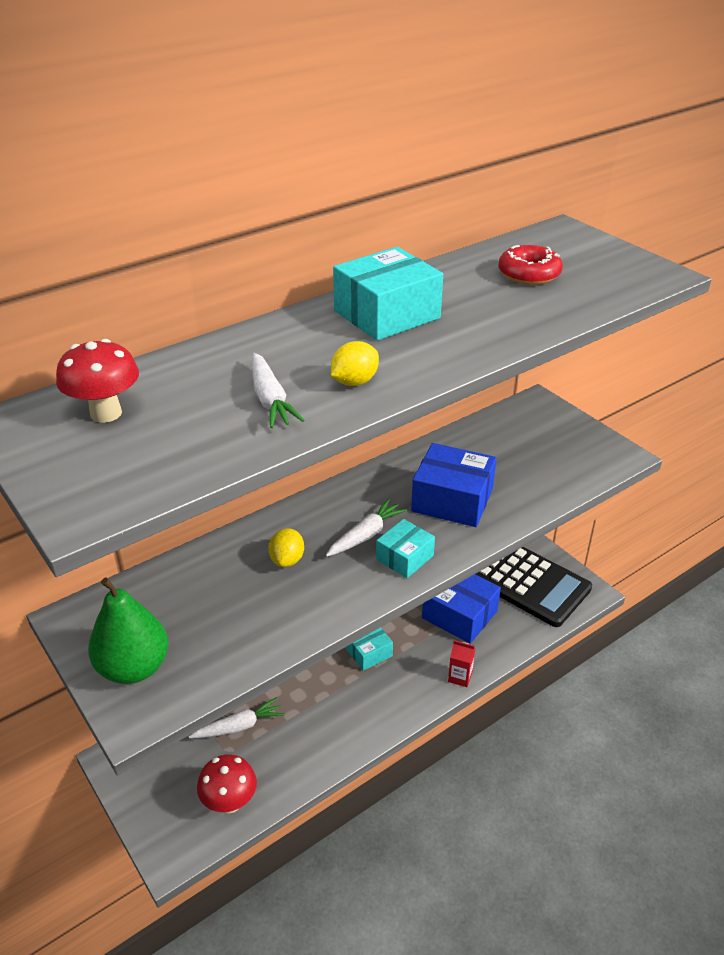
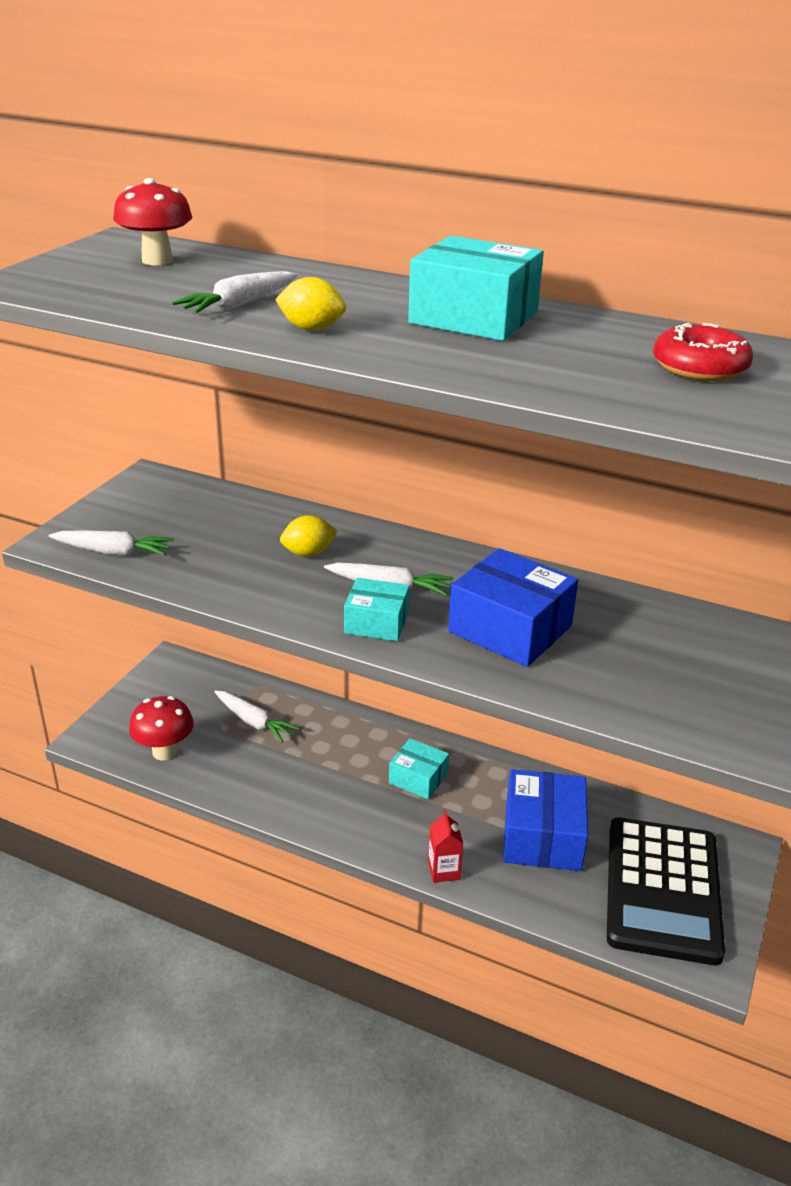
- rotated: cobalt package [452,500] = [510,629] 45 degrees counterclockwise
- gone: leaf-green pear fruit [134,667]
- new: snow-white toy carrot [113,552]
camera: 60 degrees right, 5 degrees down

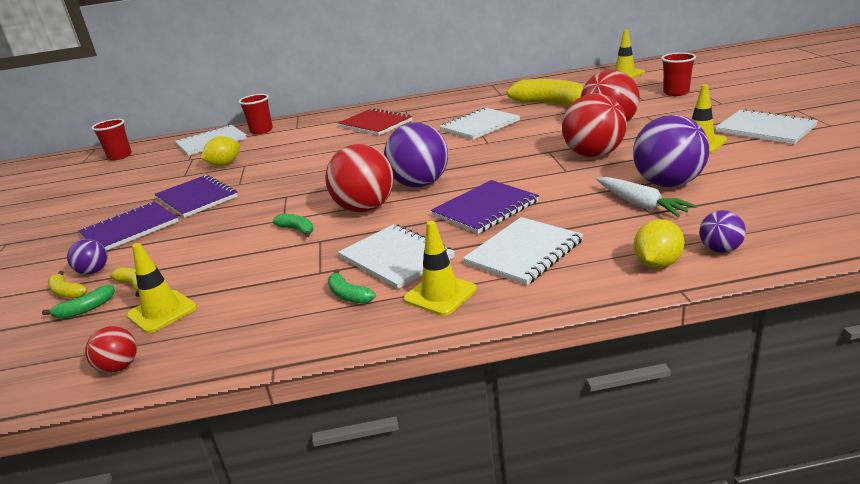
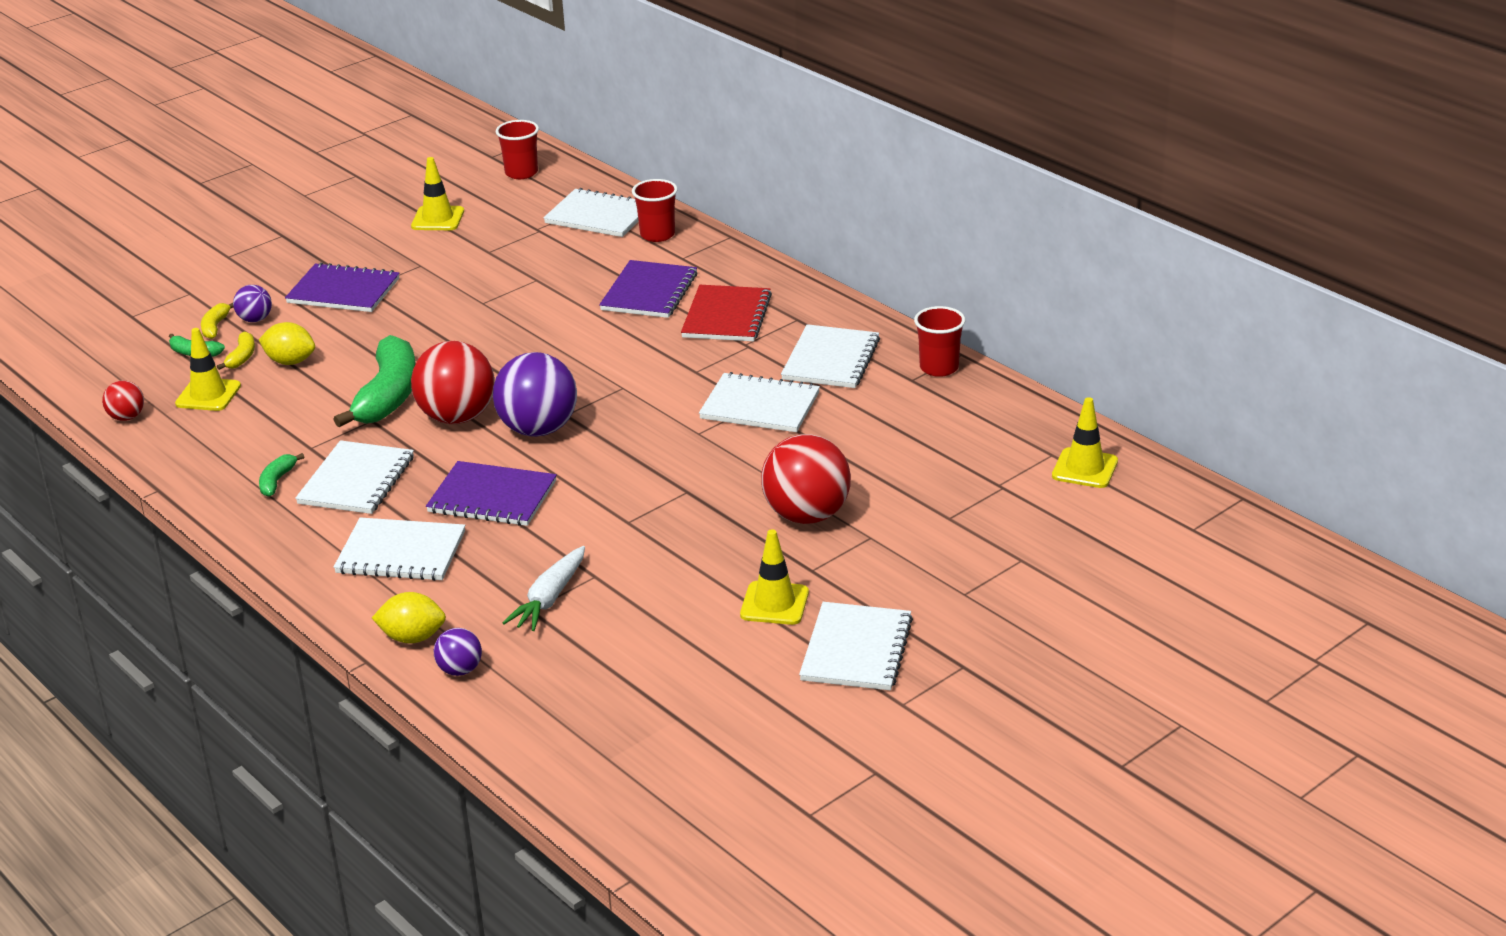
- shifted: red cup [676,92] to [939,368]
- gone: golden banana [552,104]
- gone: red play ball [593,155]
- gone: purple play ball [668,184]
- shifted: golden citrus fruit [224,164] to [290,361]
- shifted: purple notebook [196,198] to [649,292]
- scaled: leaf-green banana [297,230] = [388,395] x2.27
- shifted: golden traffic cone [440,294] to [438,219]
- new: snow-white notebook [830,359]
camera: 55 degrees right, 5 degrees up

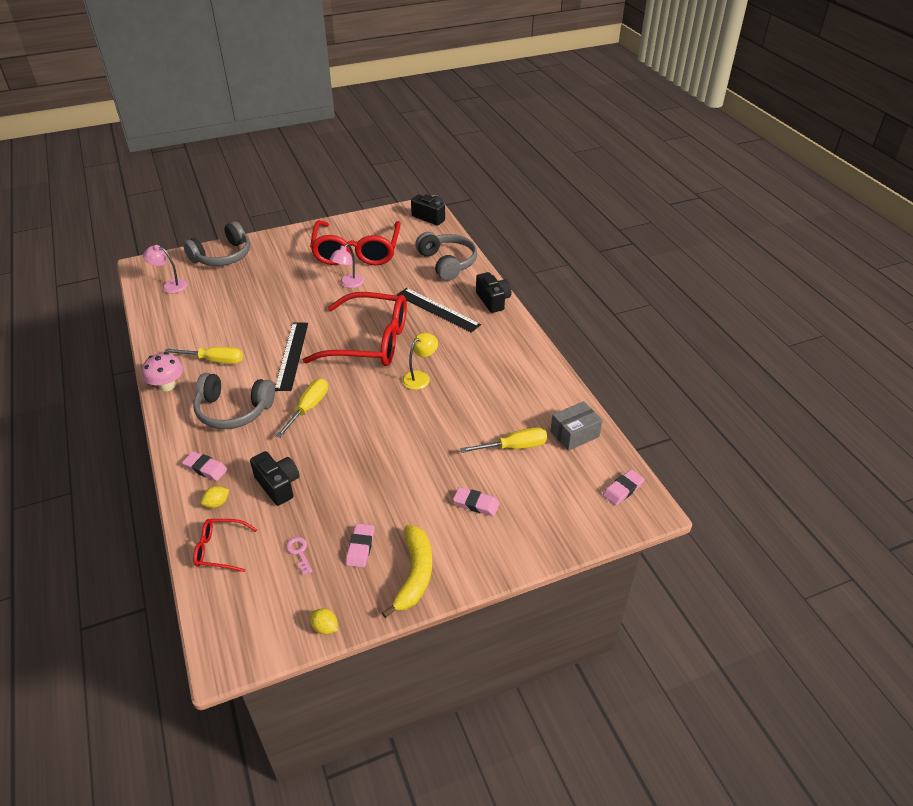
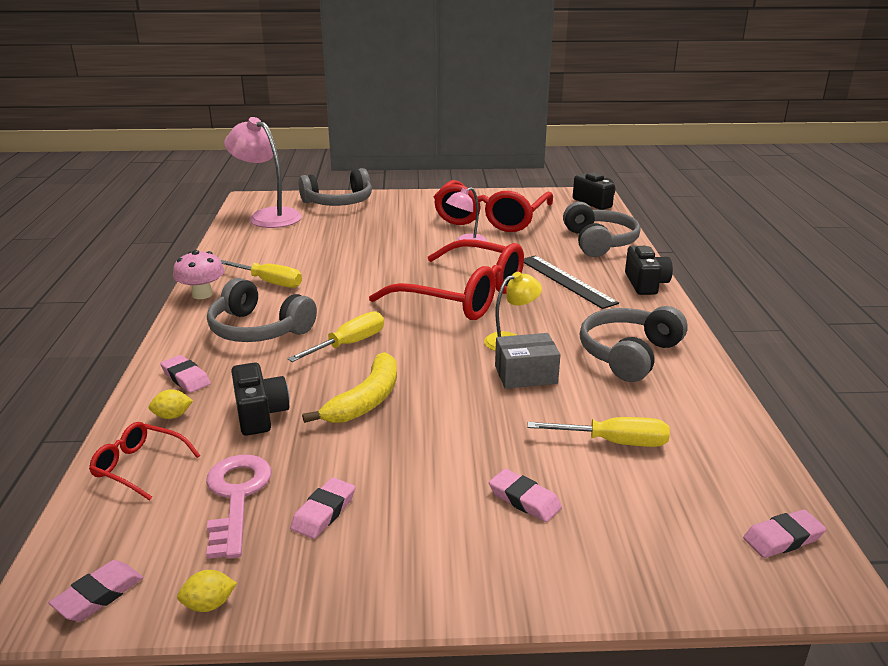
- scaled: pink reading lamp [170,285] = [268,216] x1.81
- gone: ebony measuring stick [292,355]
- shifted: gray package [574,434] to [526,374]
- shifted: golden banana [414,574] to [366,400]
- scaled: pink door key [299,552] = [236,497] x2.07
- rotated: golden citrus fruit [325,627] = [209,604] 75 degrees counterclockwise
- new: gray over-ear headphones [629,354]
- new: pink pencil eraser [99,595]
camera: 20 degrees right, 15 degrees down

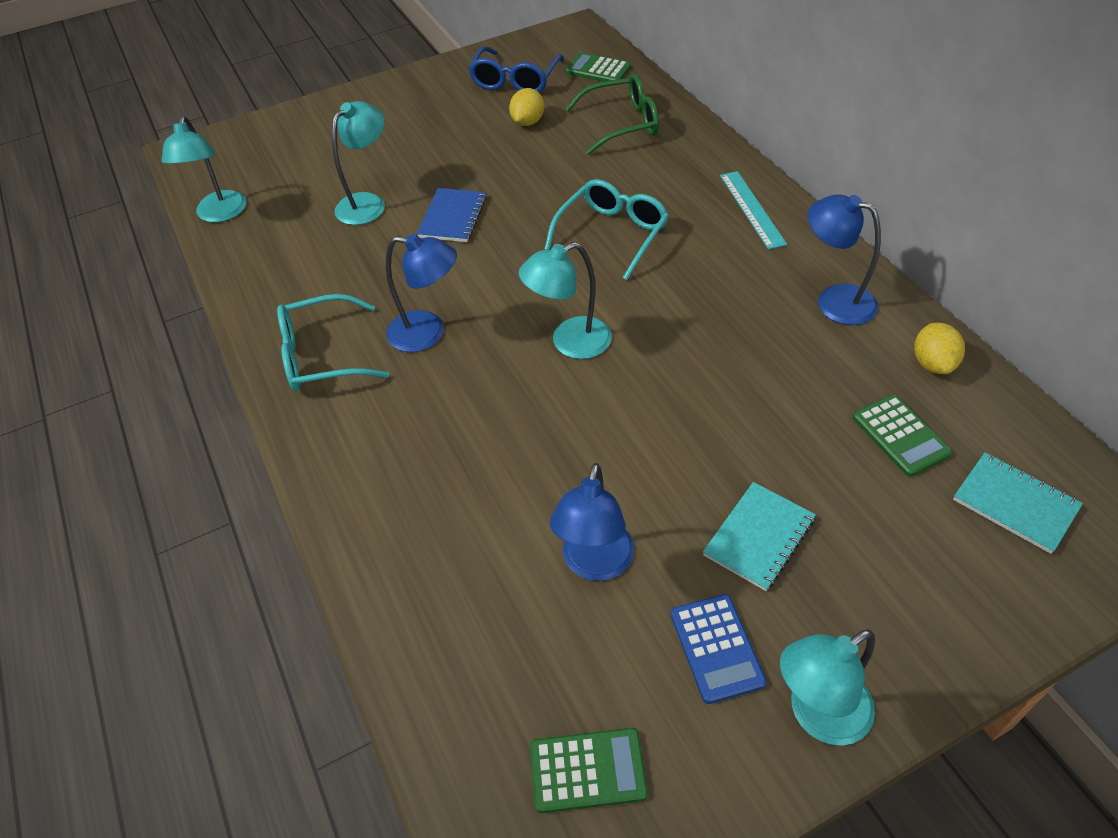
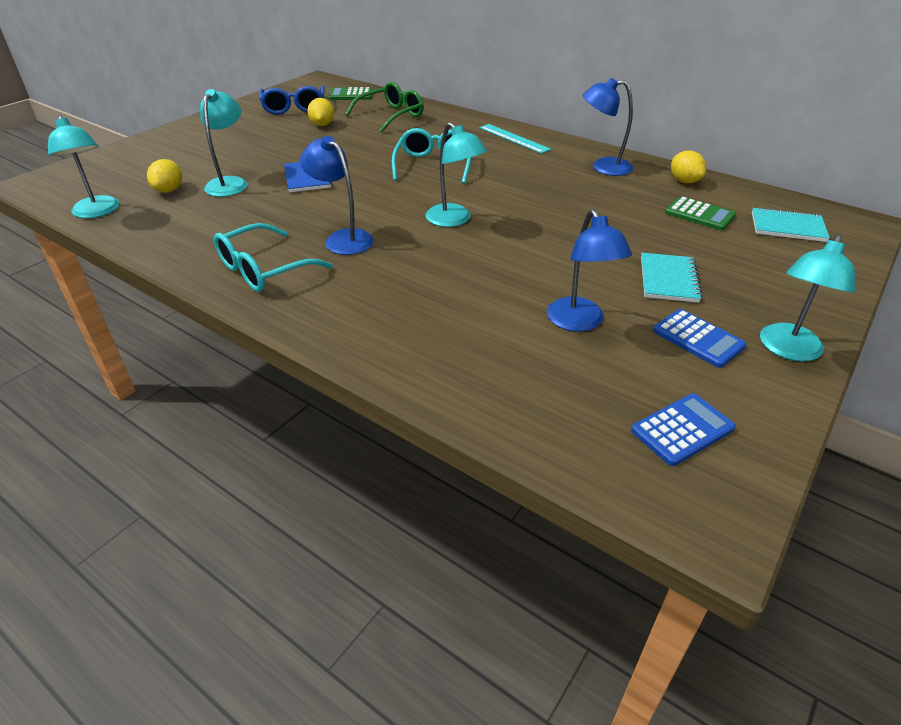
- rotated: cobalt reading lamp [428,333] = [342,238] 120 degrees counterclockwise
- rotated: aqua reading lamp [570,342] = [454,220] 75 degrees counterclockwise
- repainted: leaf-green calculator [588,770] to cobalt calculator [682,430]
- new: golden citrus fruit [169,190]
camera: 30 degrees left, 10 degrees down

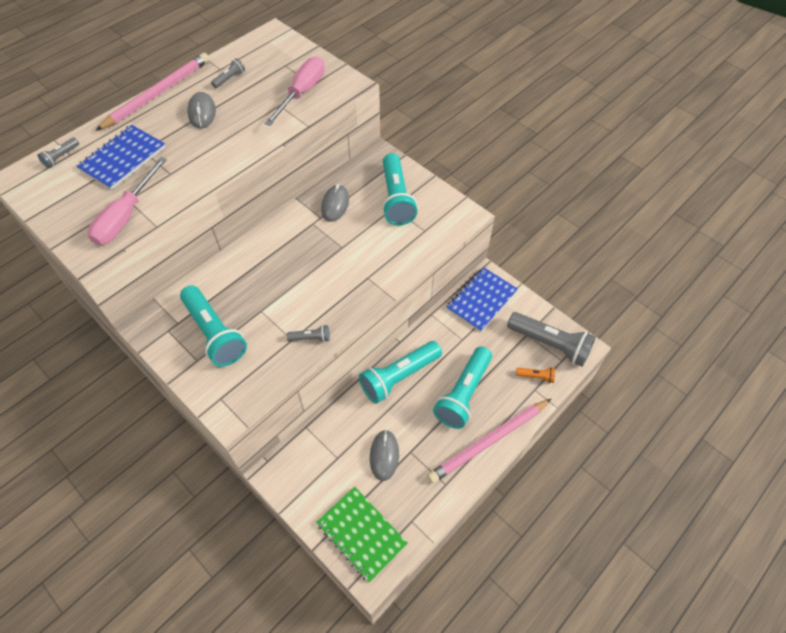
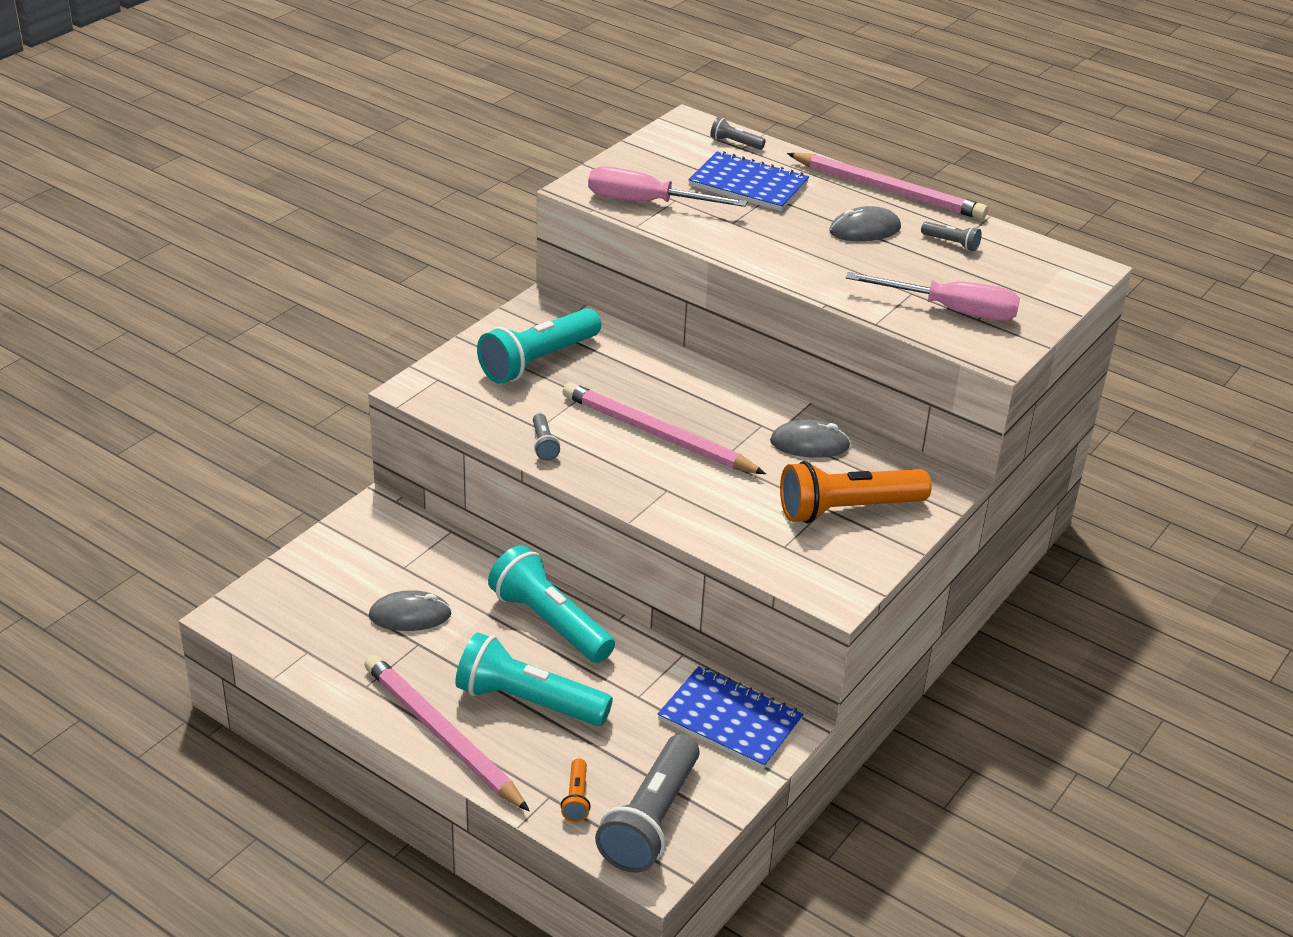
- repainted: aqua torch [396,198] to bright orange torch [847,509]
- gone: leaf-green notebook [361,534]
- new: pink pencil [657,435]
camera: 80 degrees right, 20 degrees down

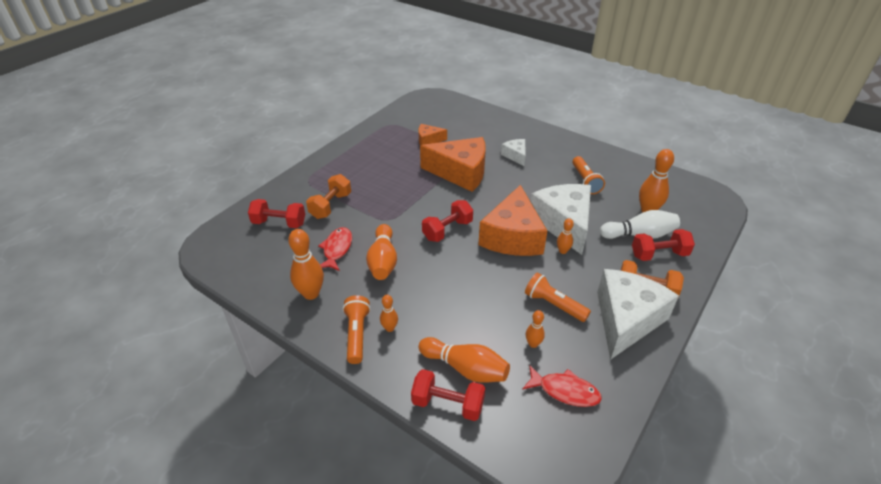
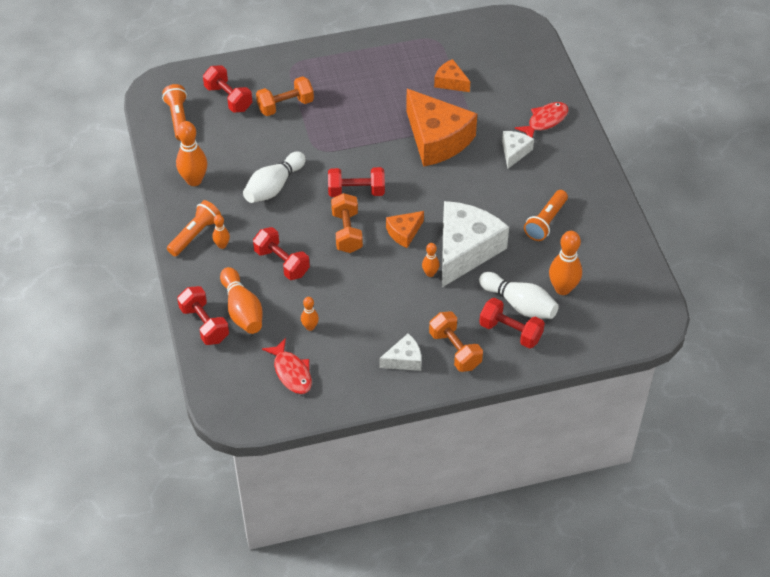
- scaled: bright orange cheese wedge [512,236] = [404,233] x0.48
- repainted: bright orange bowling pin [383,261] to snow-white bowling pin [274,187]
- shifted: red fish [337,249] to [545,121]
- scaled: snow-white cheese wedge [626,320] = [404,360] x0.48
- shifted: bright orange torch [554,305] to [178,118]
- new: bright orange hand weight [347,232]
- new: red hand weight [281,262]
camera: 40 degrees right, 10 degrees up

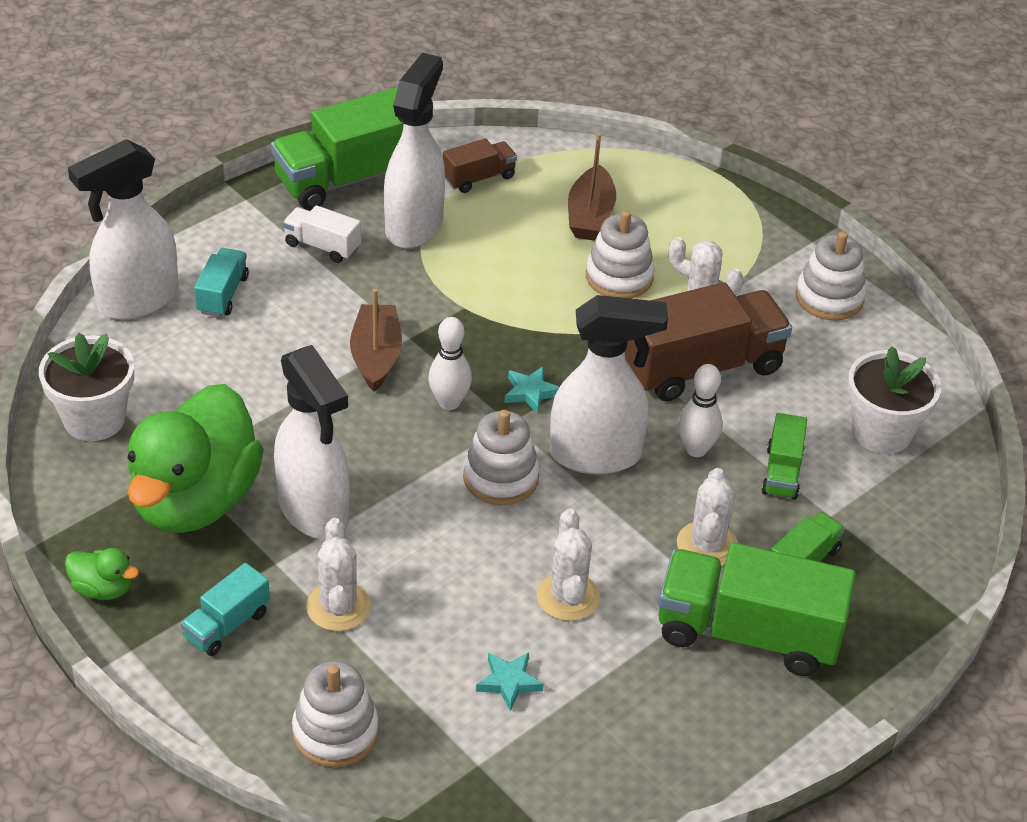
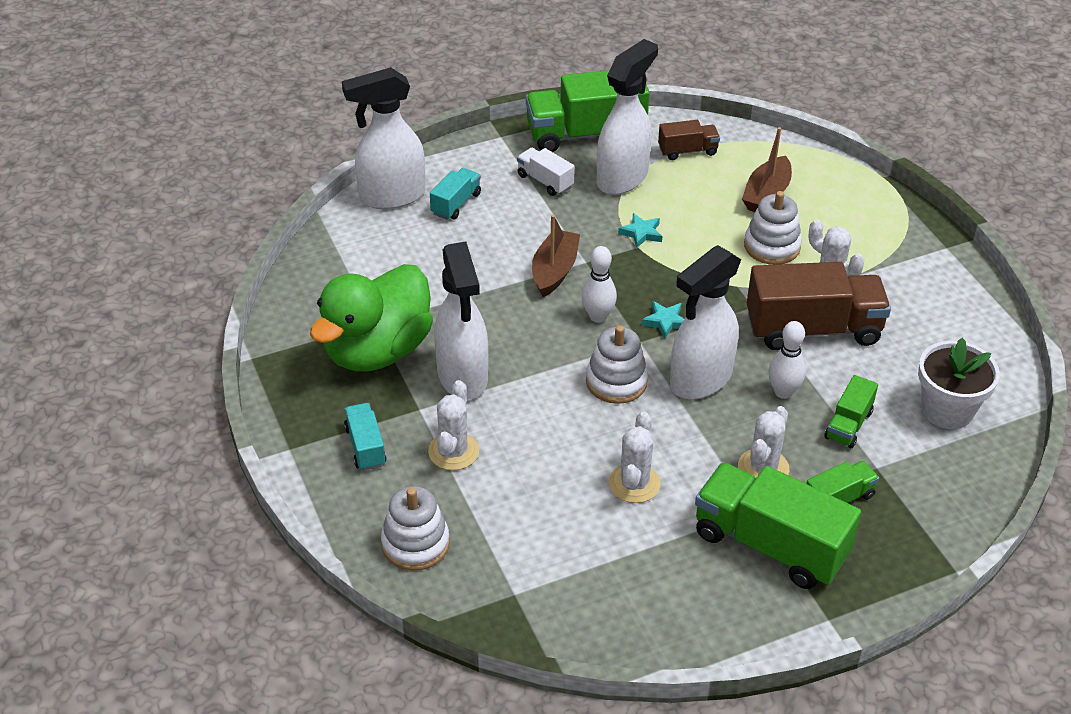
- gone: snow-white stacking toy [829,298]
- rotated: snow-white spray cleaner [597,455] = [700,380] 120 degrees clockwise
- gone: snow-white flower pot [94,419]
- gone: leaf-green toy duck [103,589]
- rotated: aqua toy truck [227,625] = [365,446] 105 degrees clockwise
- shifted: aqua five-pointed star [509,682] to [641,233]
camera: 20 degrees right, 0 degrees up

